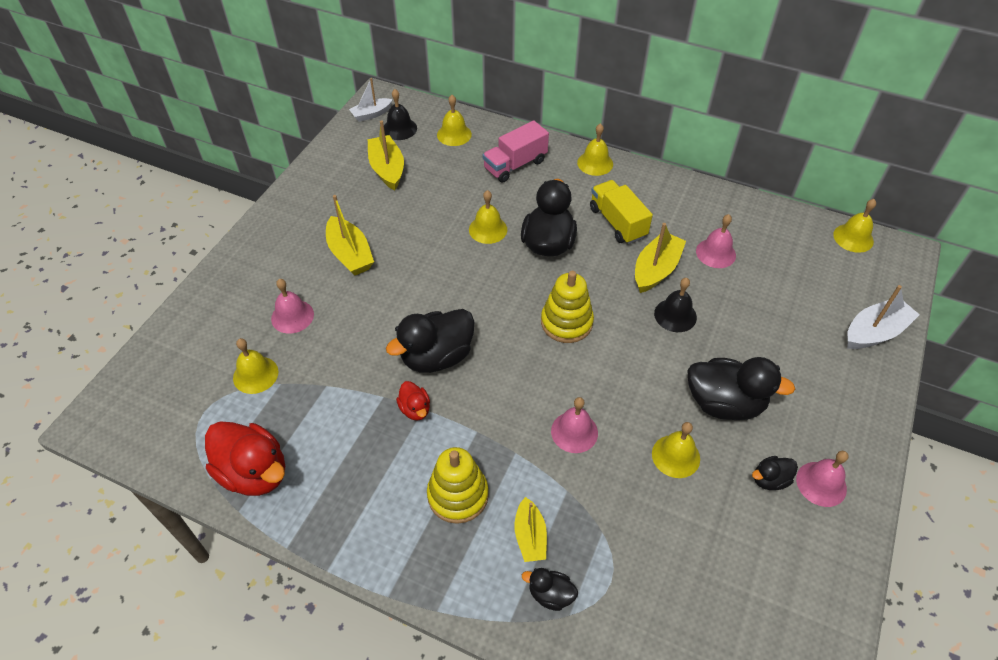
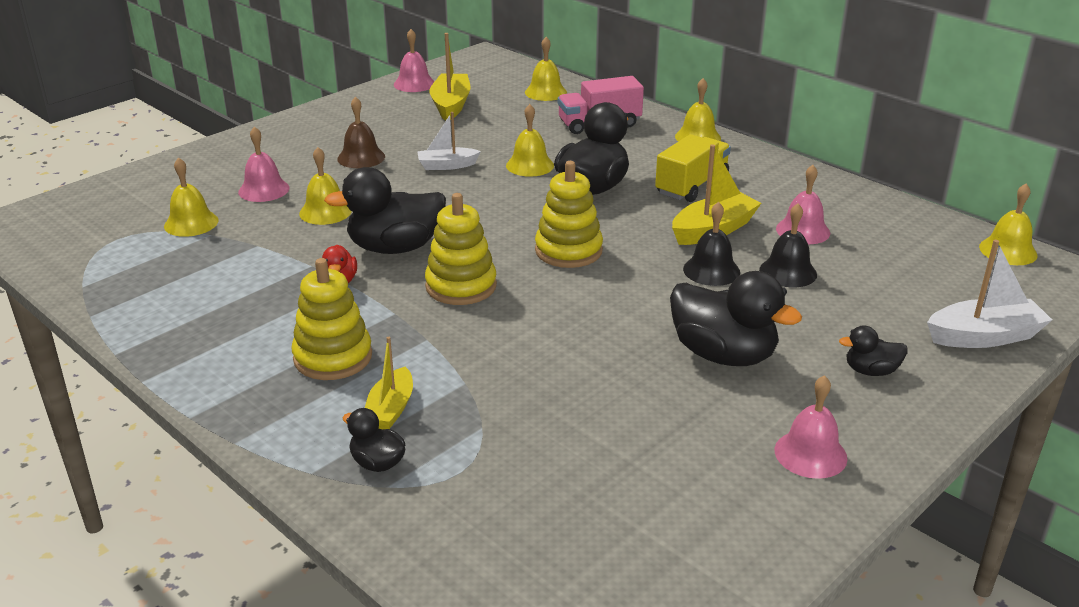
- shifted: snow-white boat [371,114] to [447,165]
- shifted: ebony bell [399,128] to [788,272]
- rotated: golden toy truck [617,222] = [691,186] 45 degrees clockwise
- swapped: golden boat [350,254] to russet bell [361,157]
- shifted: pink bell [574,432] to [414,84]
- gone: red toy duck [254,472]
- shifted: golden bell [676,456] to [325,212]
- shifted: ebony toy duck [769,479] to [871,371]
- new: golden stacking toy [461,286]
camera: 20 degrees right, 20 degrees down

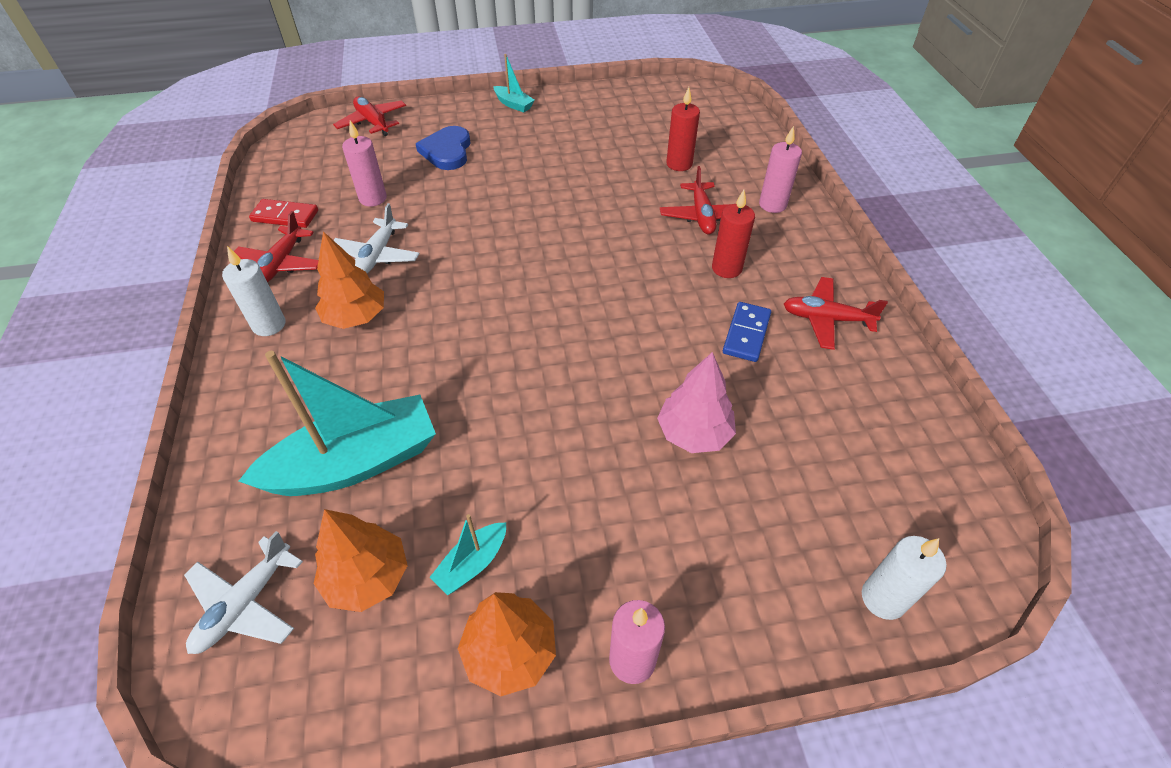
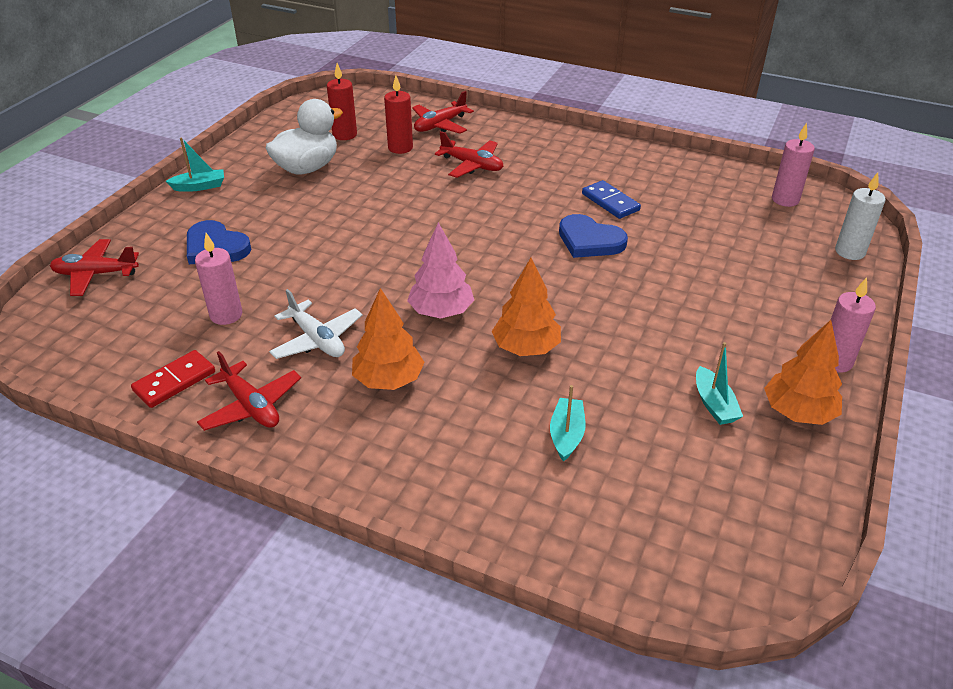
- shifted: pink pillar candle [772,205] to [785,200]
- shifted: red pillar candle [726,268] to [345,135]
- gone: snow-white pillar candle [269,325]
- shifted: red plane [826,319] to [440,125]
- scaled: aqua boat [355,463] = [566,435] x0.45
- shifted: pink toy tree [694,433] to [441,312]
- shifted: bright orange toy tree [367,577] to [526,348]
- gone: snow-white plane [245,604]
- new: snow-white toy duck [307,168]
- new: cobalt heart shape [589,240]
camera: 55 degrees left, 10 degrees down

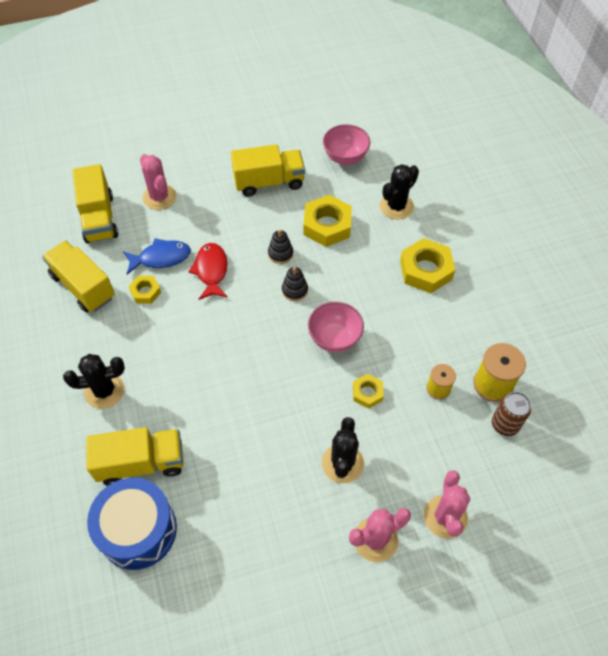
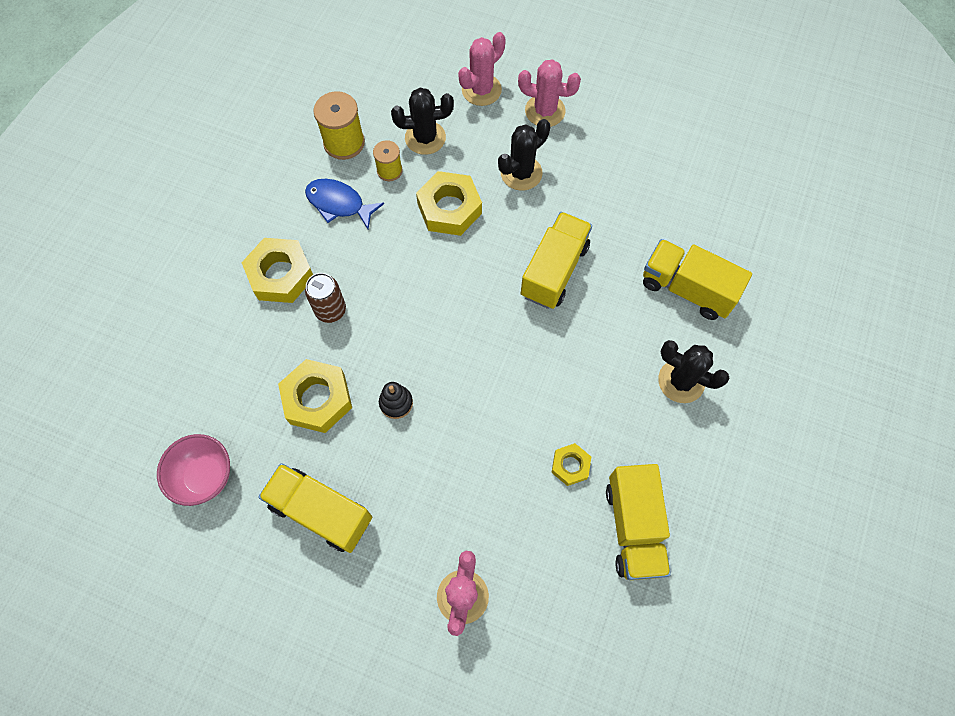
- shifted: golden toy truck [99,218] to [554,271]
- shifted: ebony cactus [396,206] to [425,138]
- shifted: cobalt fish [161,258] to [339,204]
- gone: red fish [211,271]
- gone: ebony stacking toy [294,290]
- gone: pink bowl [334,338]
- scaled: golden hexagon nut [367,393] = [449,208] x1.82
- shifted: russet can [505,424] to [330,310]
- gone: cobalt toy drum [138,530]
camera: 140 degrees left, 10 degrees up

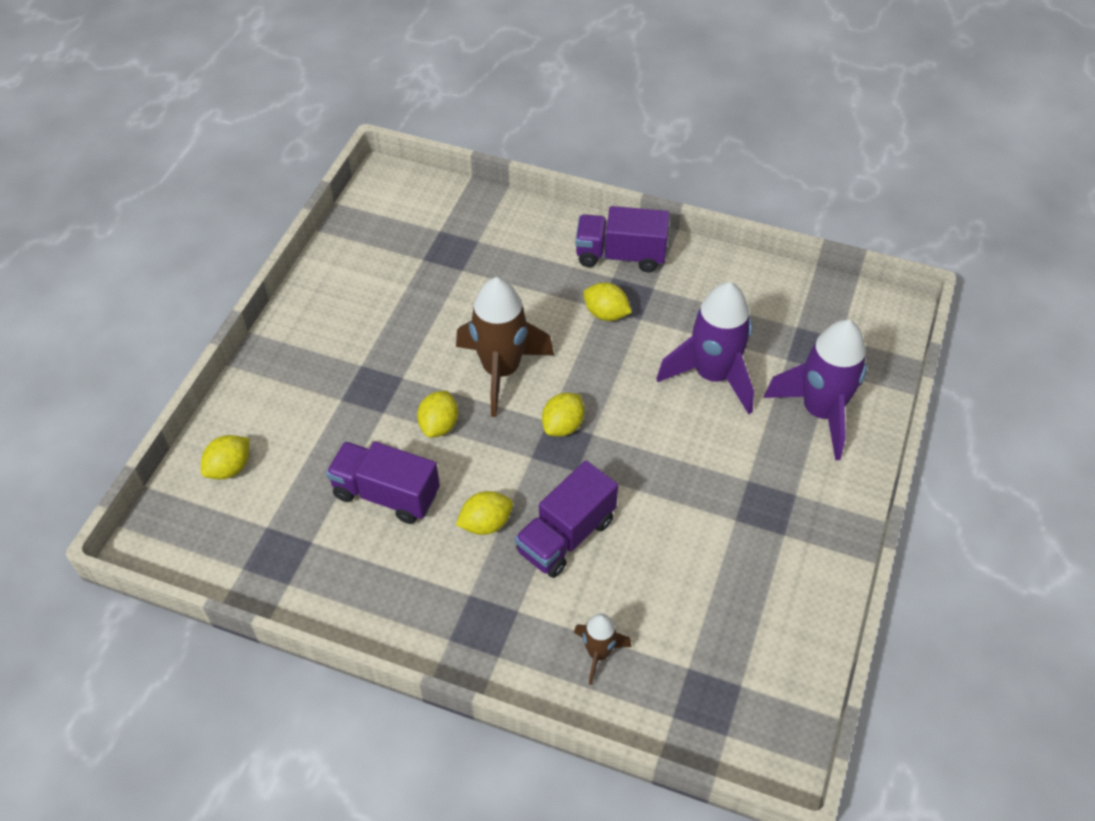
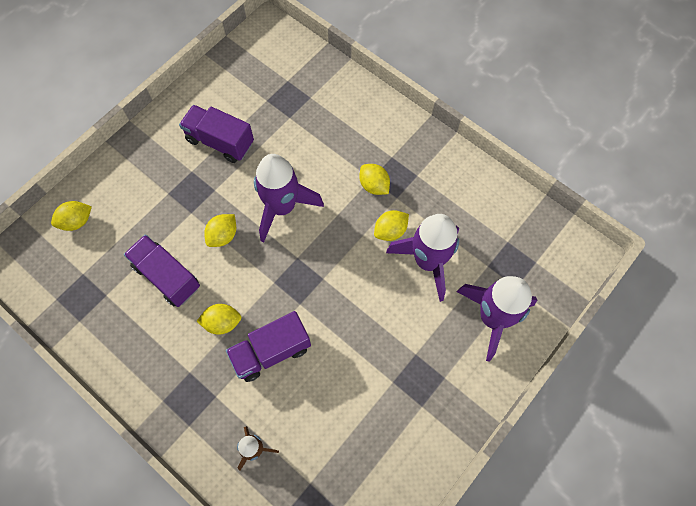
- shifted: purple toy truck [620,255] to [220,142]
- repainted: russet spaceship [501,371] to purple spaceship [282,207]
- shifted: golden citrus fruit [563,426] to [390,231]
camera: 20 degrees right, 15 degrees up

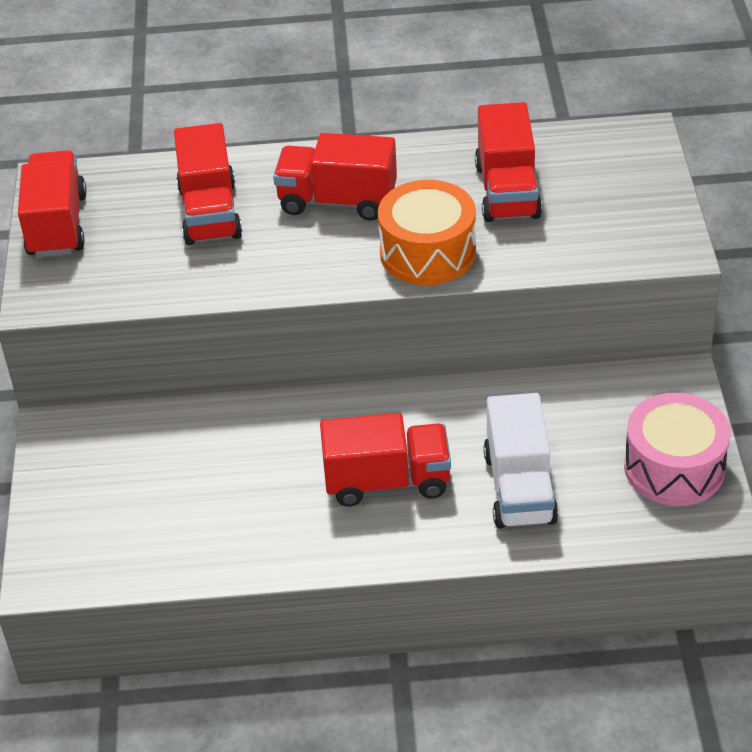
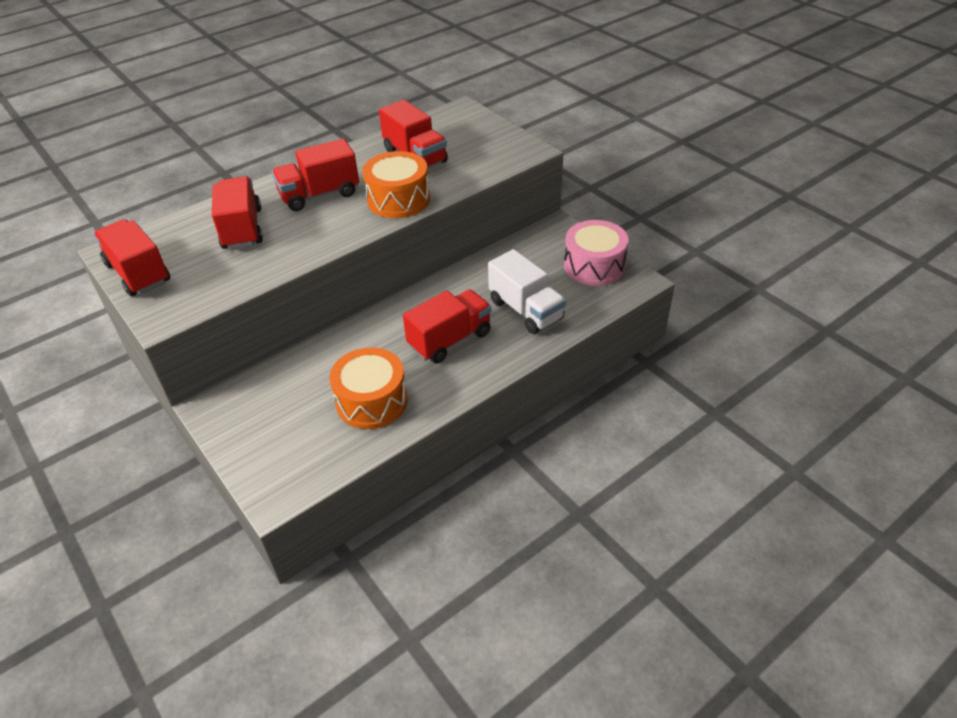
- rotated: red toy truck [210,213] = [242,229] 150 degrees counterclockwise
- new: bright orange toy drum [372,401]
camera: 35 degrees left, 0 degrees up

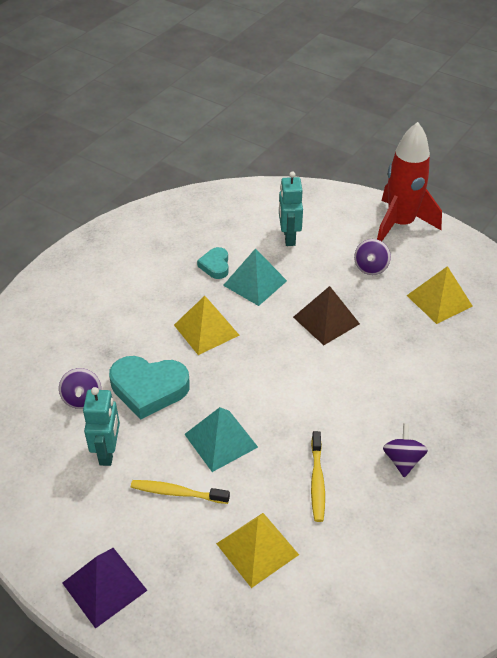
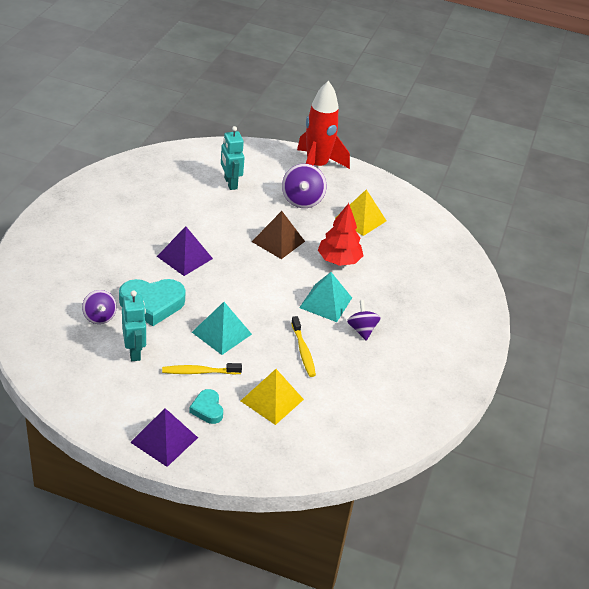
- scaled: purple spinning top [370,267] = [302,200] x1.51
- shifted: aqua heart shape [215,266] to [207,409]
- shifted: aqua pyramid [255,283] to [325,302]
- repainted: golden pyramid [206,330] to purple pyramid [184,257]
- new: red toy tree [339,260]
camera: 20 degrees left, 5 degrees down

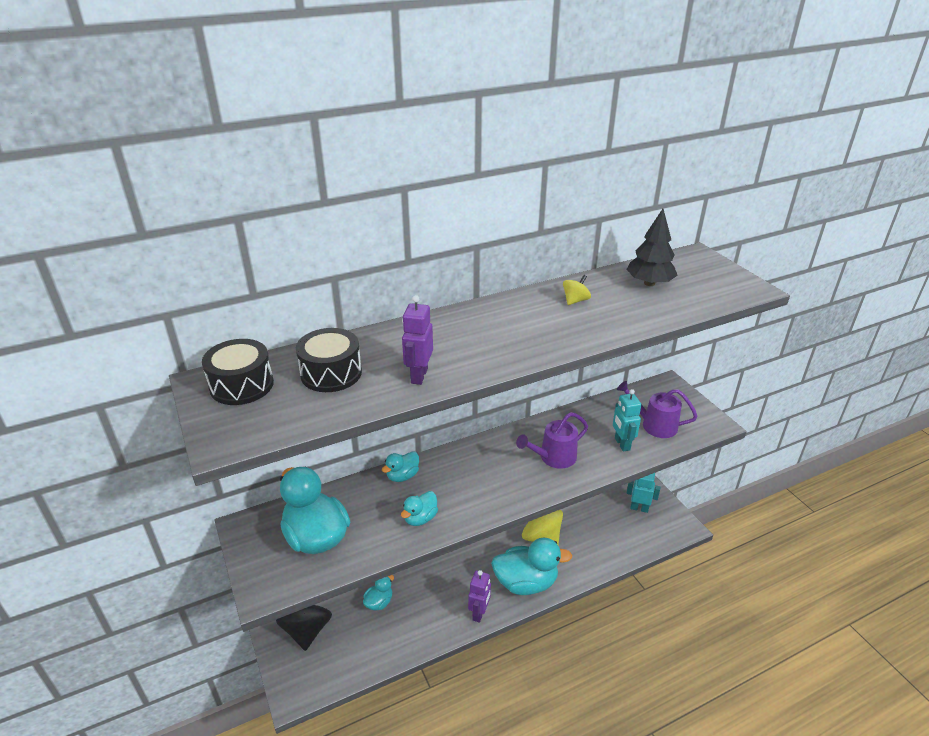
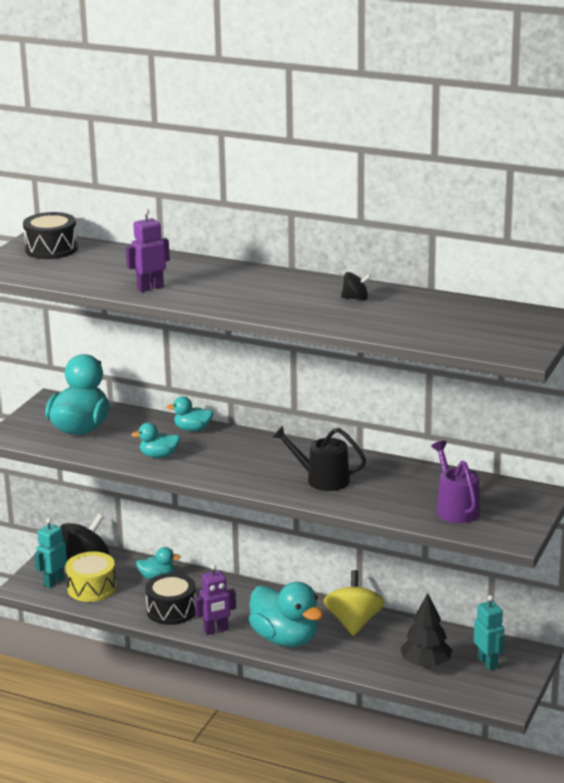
- shifted: ebony toy tree [649,283] to [426,664]
- repainted: golden spinning top [575,301] to ebony spinning top [355,298]
- shifted: ebony toy drum [331,373] to [171,610]
- shifted: aqua toy robot [622,444] to [54,581]
- repainted: purple sprinkling can [554,457] to ebony sprinkling can [322,479]
- new: golden toy drum [91,588]
camera: 50 degrees right, 10 degrees down

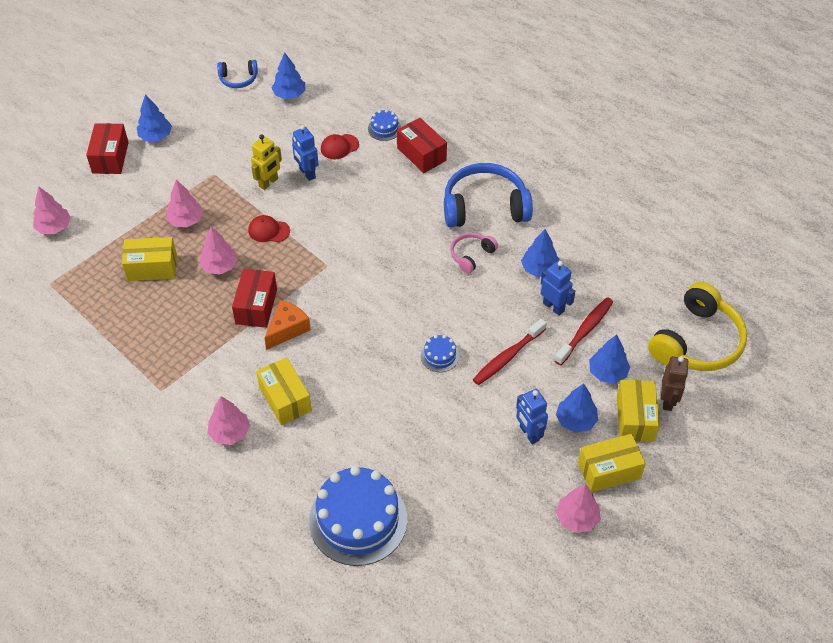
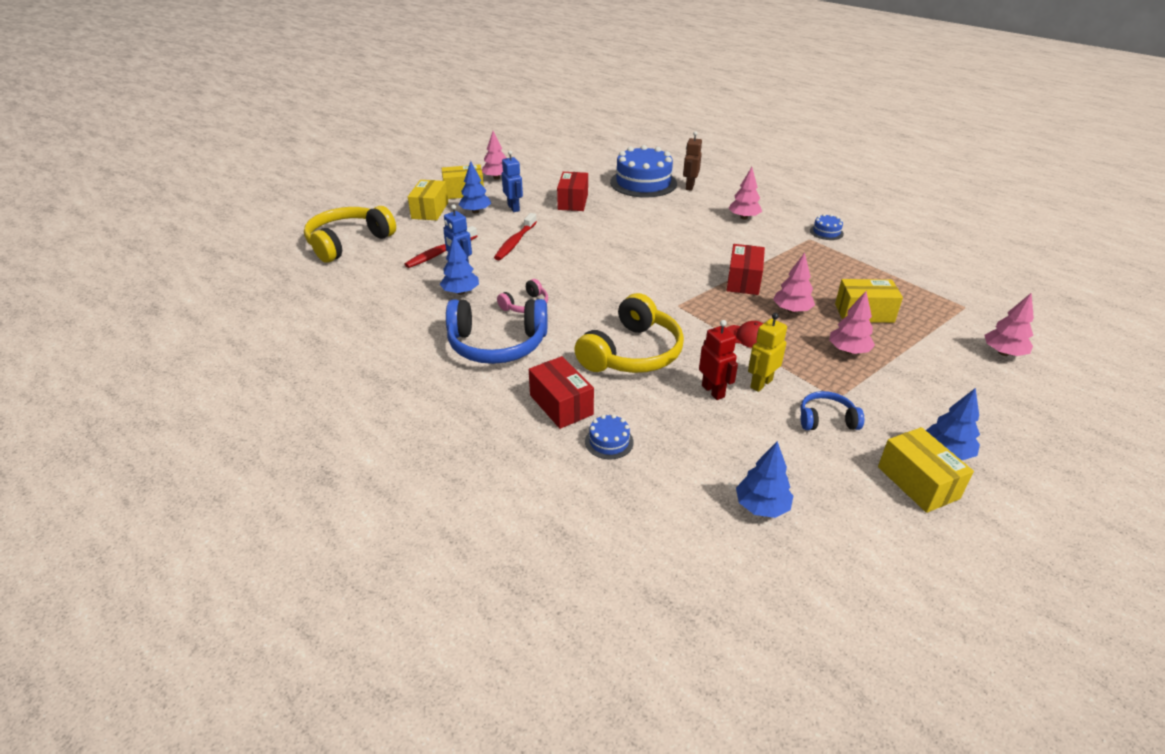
- shifted: cobalt over-ear headphones [238,79] to [826,419]
- shifted: red package [110,157] to [573,202]
- repainted: cobalt toy robot [307,173] to red toy robot [713,391]
- gone: red peaked cap [339,147]
- gone: bright orange cheese wedge [287,329]
- rotated: red tooth brush [507,357] = [515,242] 150 degrees clockwise
- shifted: cobalt gateau [440,356] to [826,232]
- gone: cobalt toy tree [607,373]
- shifted: russet toy robot [668,400] to [689,186]
- shifted: golden package [285,399] to [917,482]
- new: golden over-ear headphones [632,353]
camera: 175 degrees left, 15 degrees down

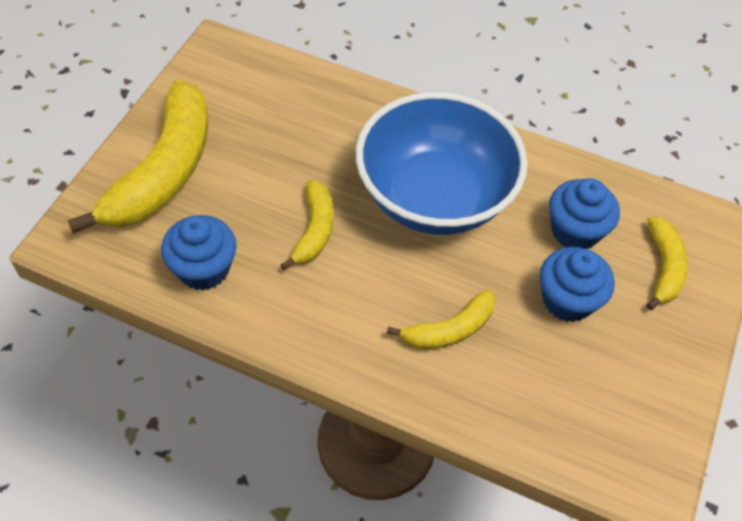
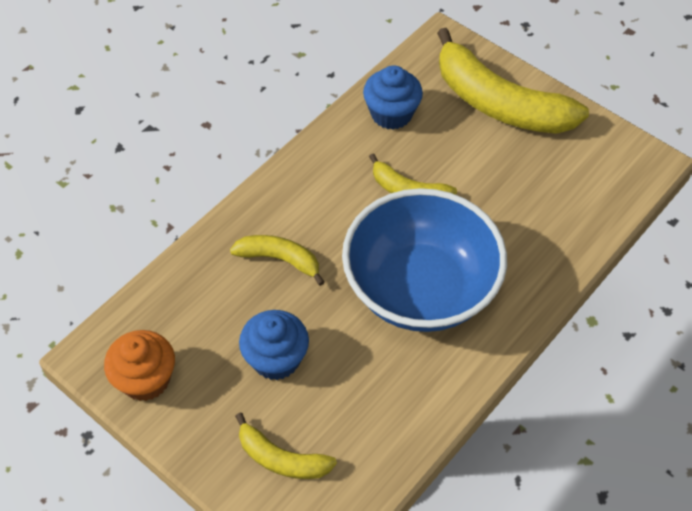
- gone: cobalt muffin [575,231]
- rotated: golden banana [449,330] = [280,259] 120 degrees clockwise
- new: bright orange muffin [145,379]
camera: 110 degrees right, 0 degrees up

